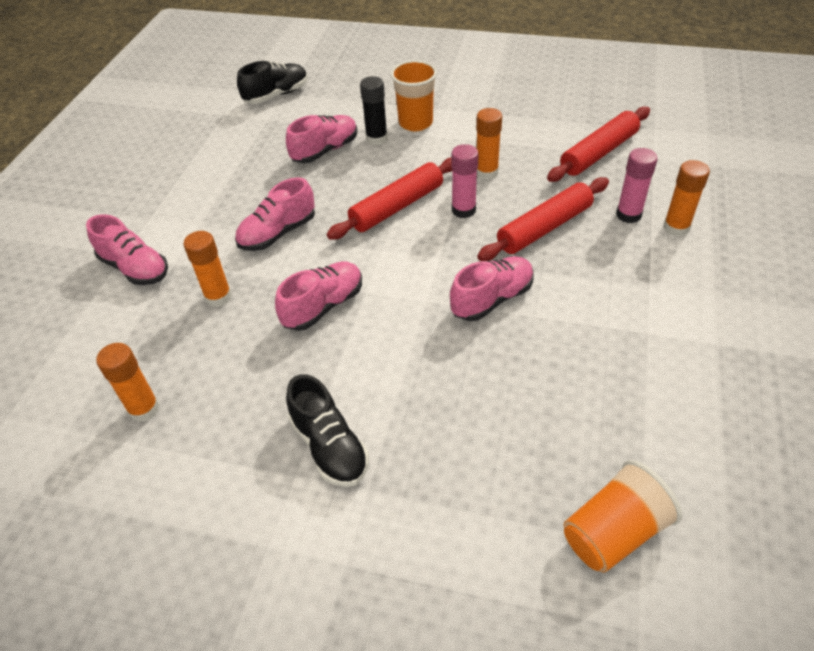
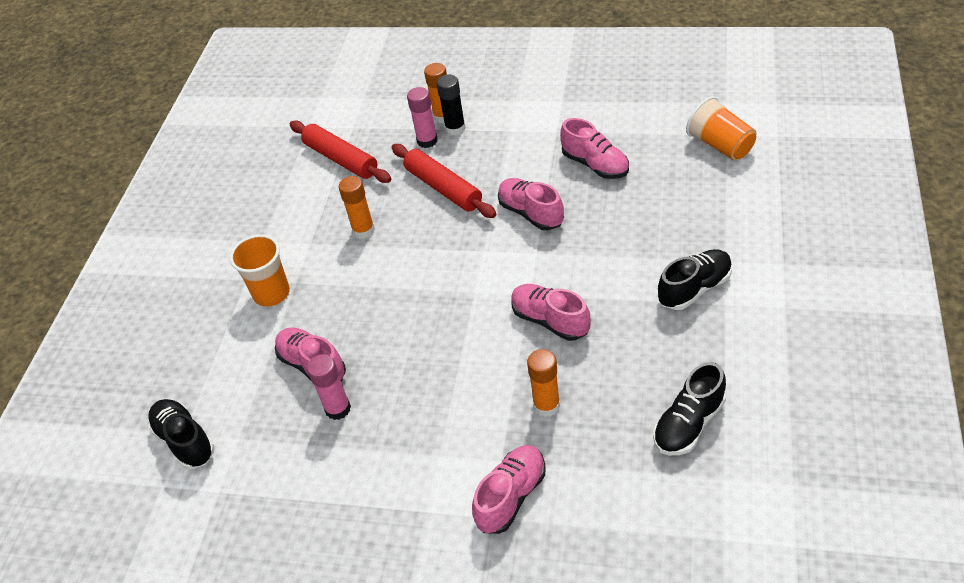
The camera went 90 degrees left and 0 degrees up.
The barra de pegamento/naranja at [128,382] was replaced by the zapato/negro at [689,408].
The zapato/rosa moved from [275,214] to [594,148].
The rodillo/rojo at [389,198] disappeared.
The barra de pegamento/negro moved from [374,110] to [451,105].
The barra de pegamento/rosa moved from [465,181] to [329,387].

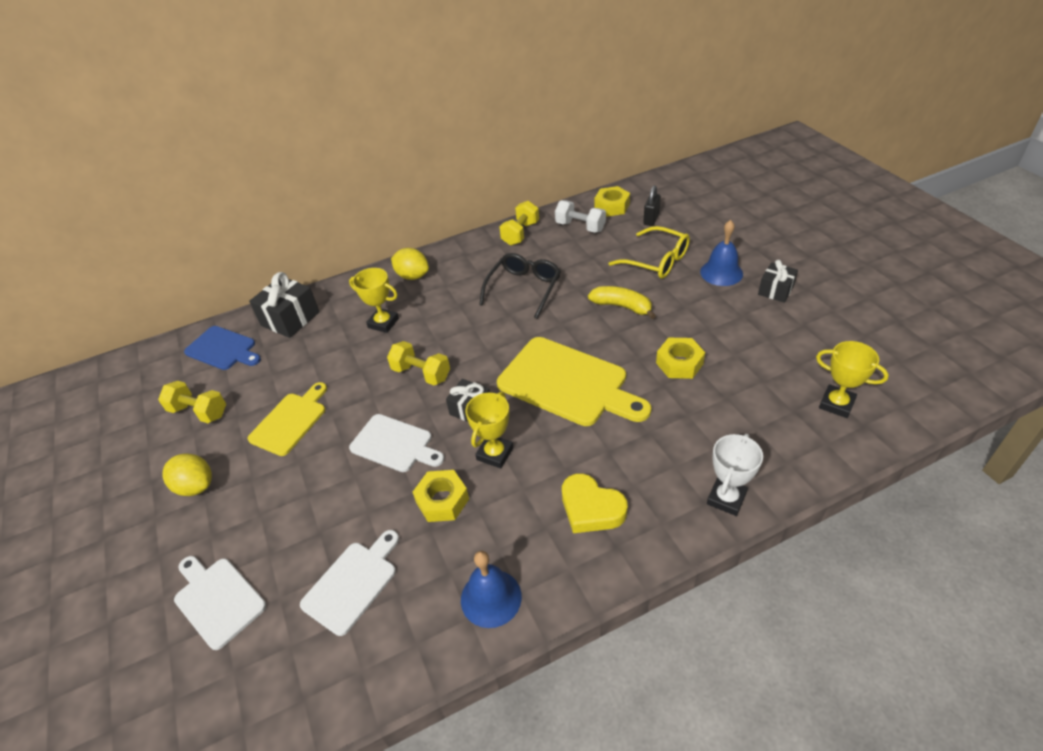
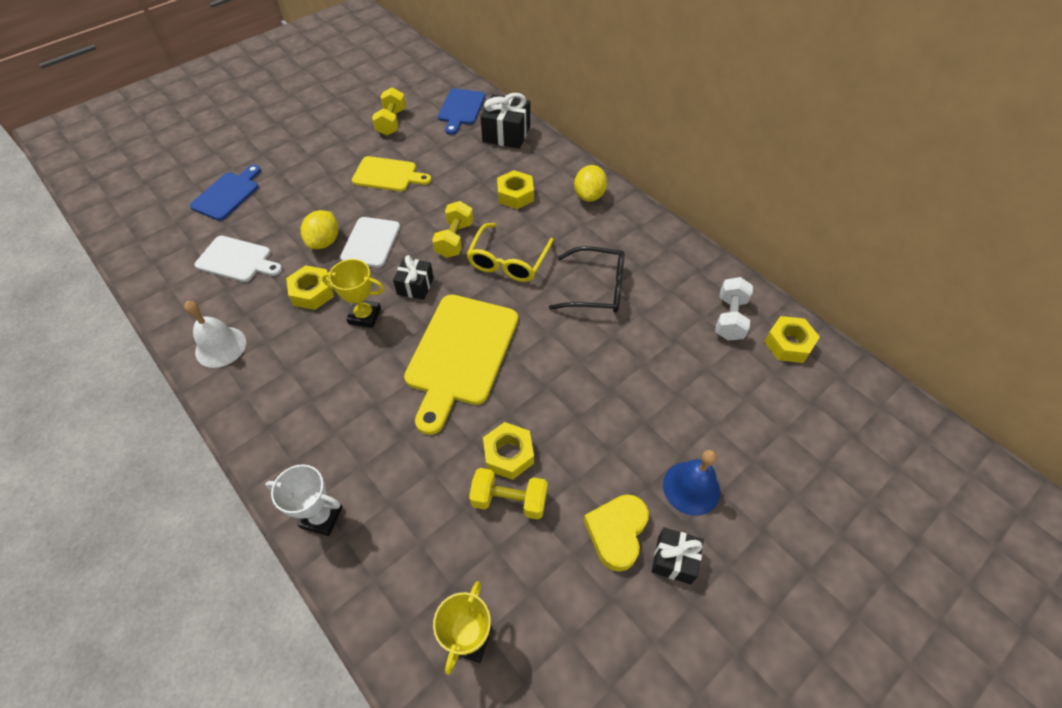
The camera went 70 degrees right and 10 degrees up.
The limón/amarillo moved from [187,474] to [319,229].
The tabla de cortar/blanco at [220,603] became the tabla de cortar/azul at [225,193].
The trofeo/amarillo at [374,300] was replaced by the tuerca/amarillo at [515,189].
The campana/azul at [491,589] became the campana/blanco at [215,334].
The mancuerna/amarillo moved from [519,223] to [508,493].
The corazón/amarillo moved from [595,503] to [616,533].
The plátano/amarillo at [622,302] disappeared.
The gafas/amarillo moved from [649,252] to [510,252].
The candado/negro at [652,205] disappeared.

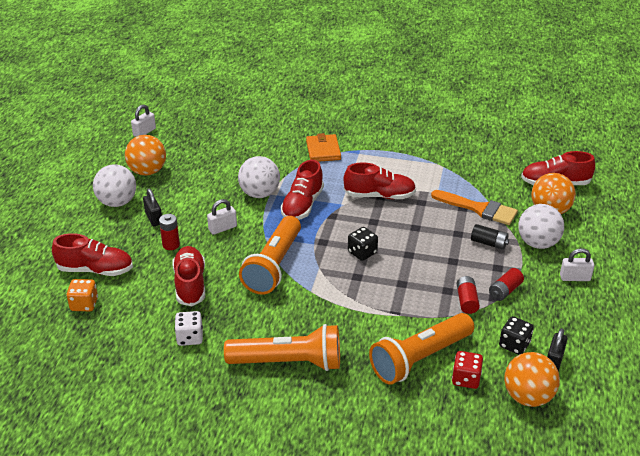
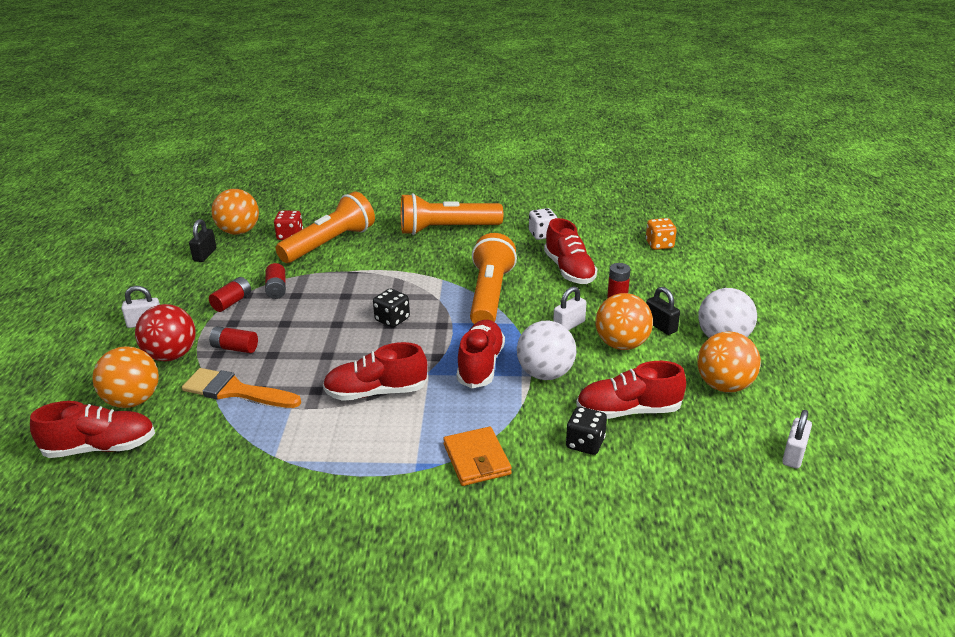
The camera went 170 degrees right and 5 degrees down.
The zapato/rojo moved from [92,254] to [631,390].
The pila/negro at [490,237] became the pila/rojo at [233,339].
The dado/negro moved from [516,335] to [586,431].
The pelota/blanco at [541,226] became the pelota/rojo at [165,332].
The pelota/naranja at [624,321] appeared.

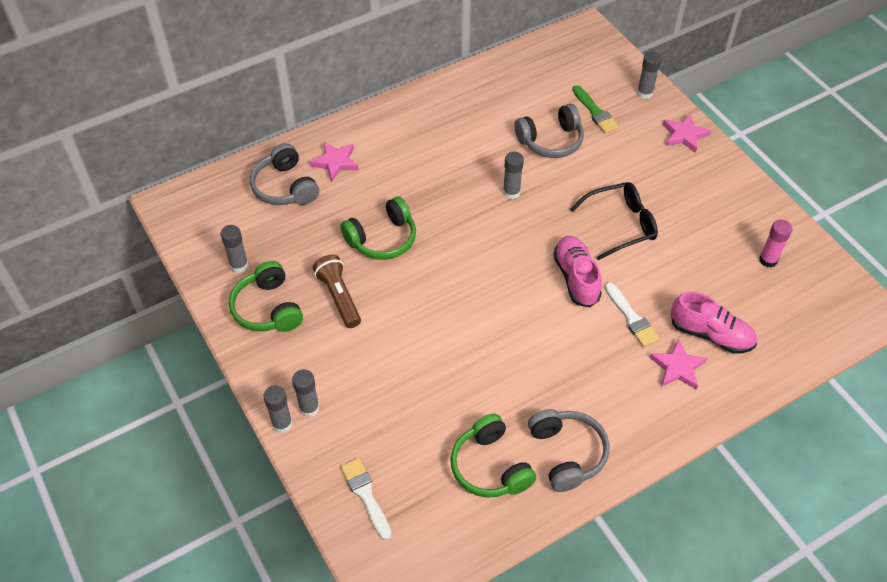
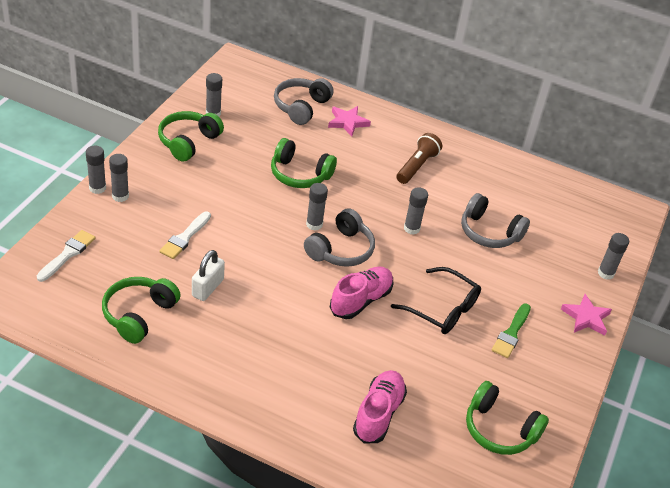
The camera went 50 degrees right and 10 degrees down.
The lámpara de mano/marrón moved from [337,291] to [419,158].
The auriculares/gris moved from [568,450] to [339,237].
The pincel/verde moved from [596,109] to [511,330].
The pincel/blanco moved from [632,314] to [185,235].
The estrella/rosa at [678,364] disappeared.
The zapato/rosa at [714,322] turned 150 degrees counterclockwise.
The barra de pegamento/rosa at [775,243] was replaced by the auriculares/verde at [507,418].
The candado/blanco at [208,275] appeared.
The barra de pegamento/gris at [317,207] appeared.

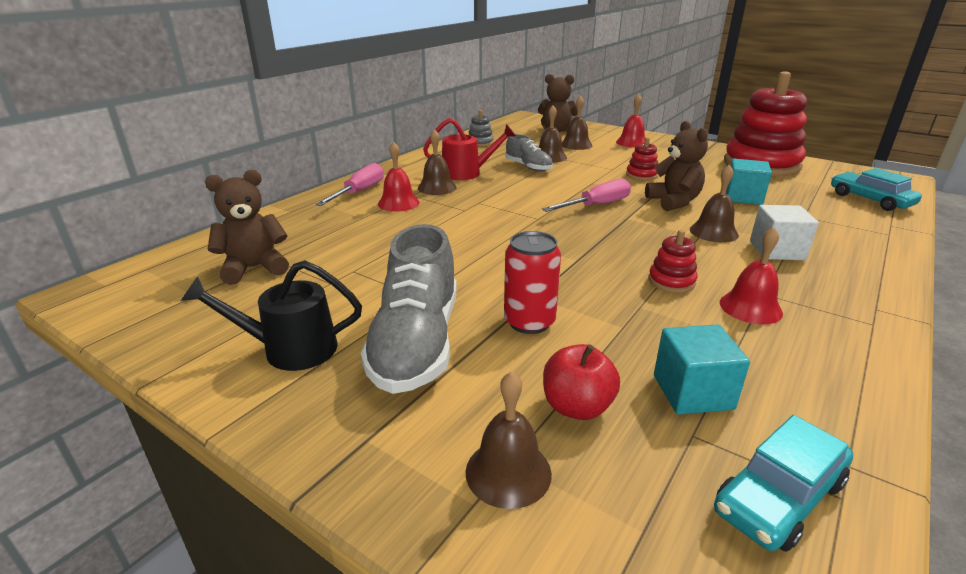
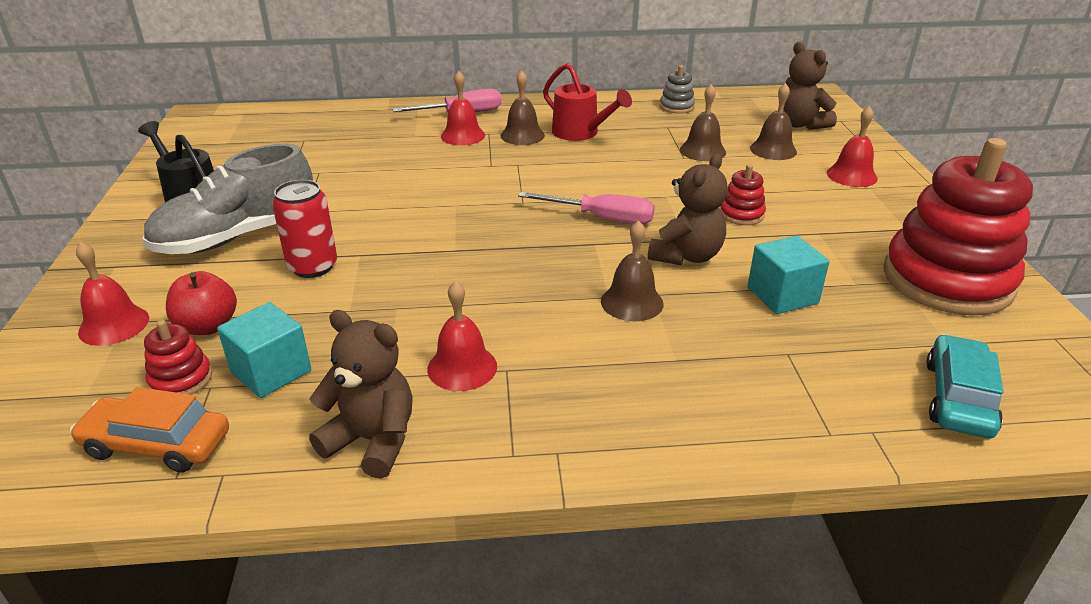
The camera went 50 degrees right and 5 degrees up.
The osito/marrón moved from [247,227] to [361,394].
The campana/marrón at [509,440] became the campana/rojo at [112,293].
The zapato/gris at [529,152] disappeared.
The juguete apilable/rojo moved from [673,261] to [178,357].
The coche/turquesa at [783,483] became the coche/naranja at [149,430].
The cubo/blanco at [784,232] disappeared.

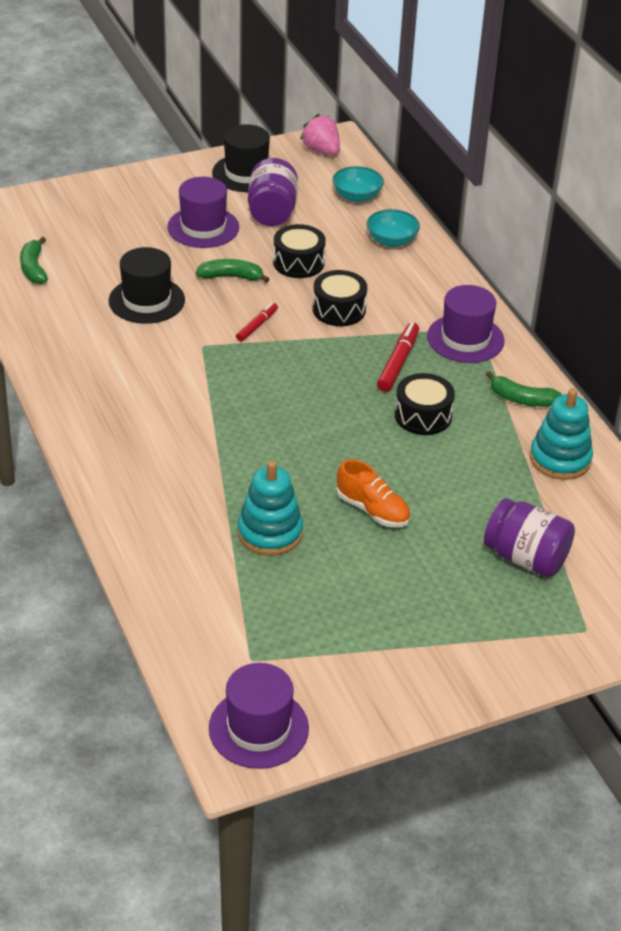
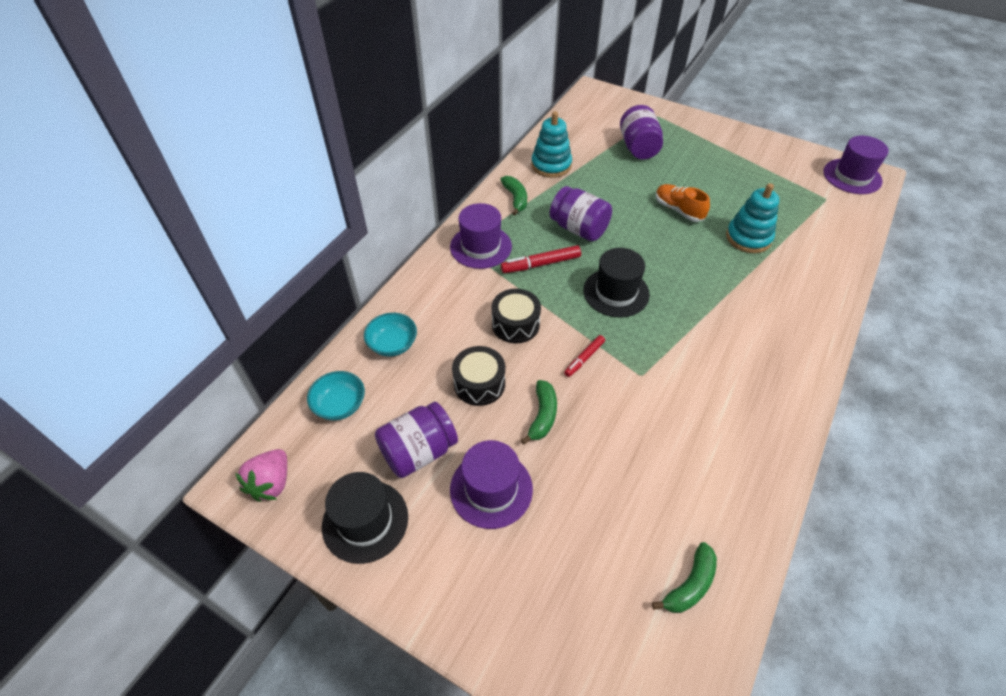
The camera went 125 degrees left and 10 degrees up.
The sombrero/negro moved from [147,285] to [616,283].
The plátano/verde at [233,271] turned 135 degrees counterclockwise.
The rotulador/rojo at [257,322] turned 45 degrees counterclockwise.
The zapato/naranja at [373,493] turned 45 degrees counterclockwise.
The tambor/negro at [425,404] was replaced by the tarro/morado at [581,213].

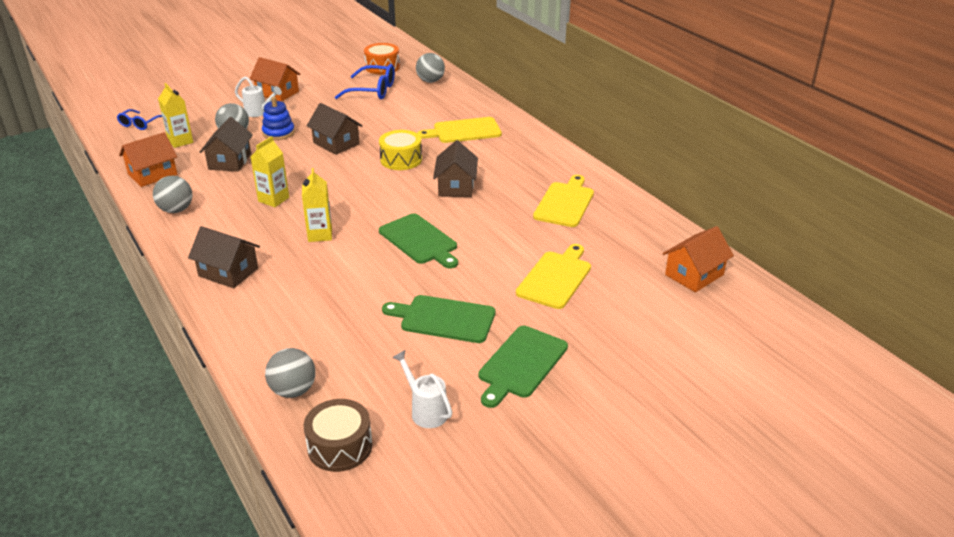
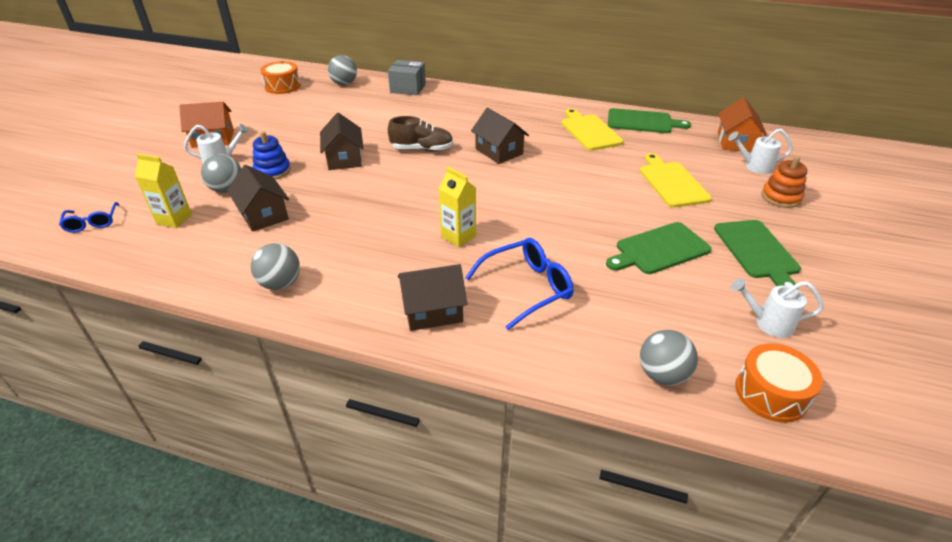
The camera went 40 degrees left and 5 degrees up.
The casa/naranja at [148,159] disappeared.
The cartón de leche/amarillo at [270,171] disappeared.
The tambor/marrón at [338,435] became the tambor/naranja at [779,383].
The casa/marrón at [335,129] turned 75 degrees clockwise.
The gafas/azul moved from [365,81] to [519,284].
The tambor/amarillo at [400,150] was replaced by the zapato/marrón at [420,134].
The tabla de cortar/verde moved from [418,241] to [649,120].
The tabla de cortar/amarillo at [460,130] disappeared.
The caja/gris at [407,77] appeared.
The regadera/blanco at [760,151] appeared.
The juguete apilable/naranja at [784,182] appeared.

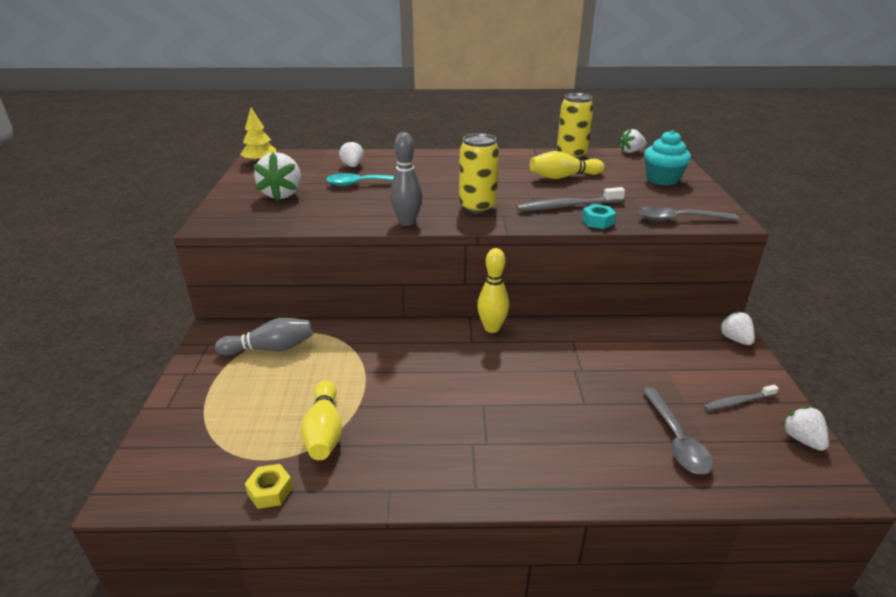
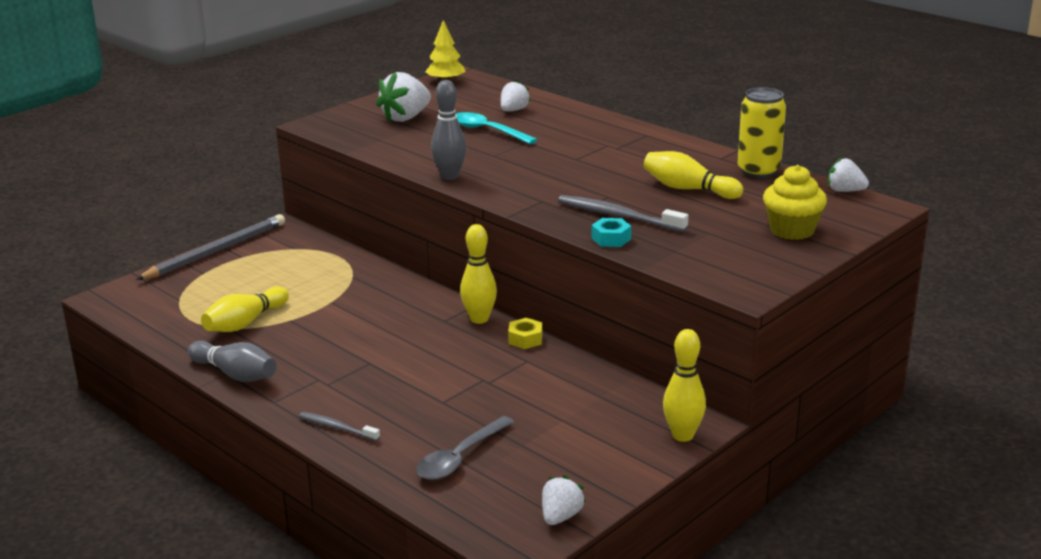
The camera went 45 degrees right and 5 degrees down.
The bolo/gris moved from [264,337] to [232,361].
The tuerca/amarillo moved from [269,486] to [525,333].
The lata/amarillo at [479,173] disappeared.
The cuchara/gris at [688,213] disappeared.
The magdalena/turquesa at [667,158] became the magdalena/amarillo at [795,202].
The cepillo de dientes/gris moved from [741,398] to [339,426].
The fresa/blanco at [737,327] was replaced by the bolo/amarillo at [684,385].
The lápiz/gris at [210,247] appeared.

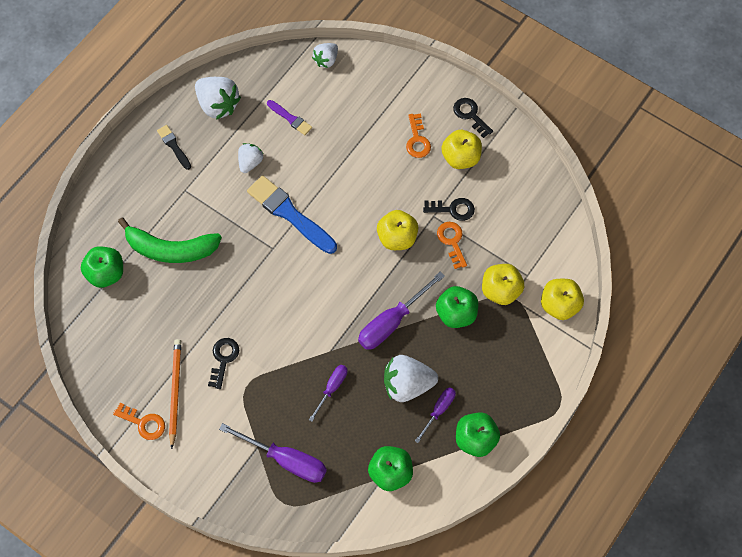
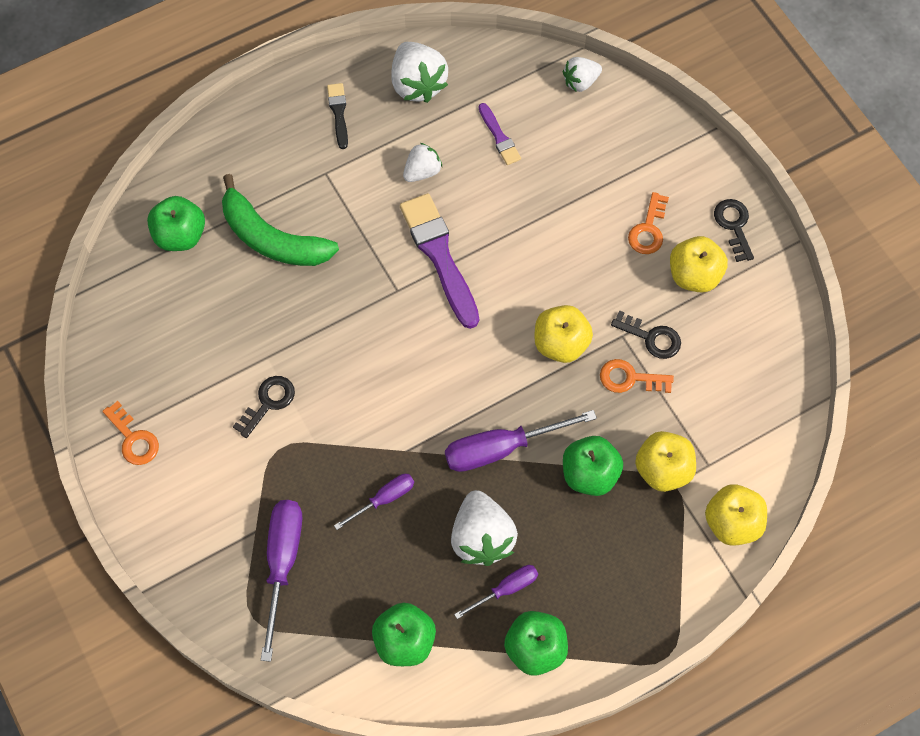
The camera went 25 degrees right and 0 degrees up.
The lápiz/naranja at [175,394] disappeared.
The destornillador/morado at [273,453] turned 135 degrees counterclockwise.
The pincel/azul at [292,214] became the pincel/morado at [439,261].
The fresa/blanco at [411,378] turned 120 degrees counterclockwise.
The llave/naranja at [452,245] turned 90 degrees counterclockwise.

